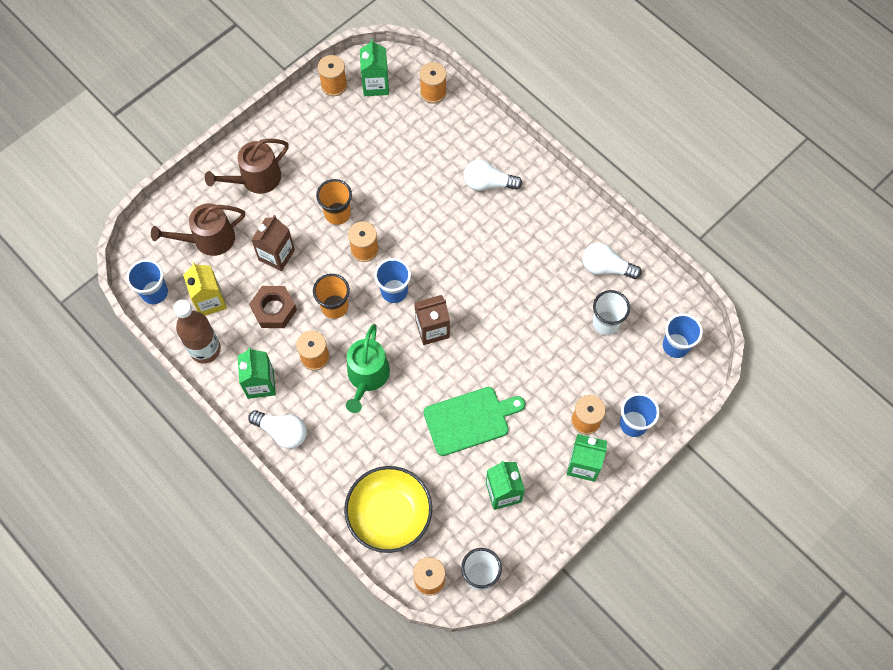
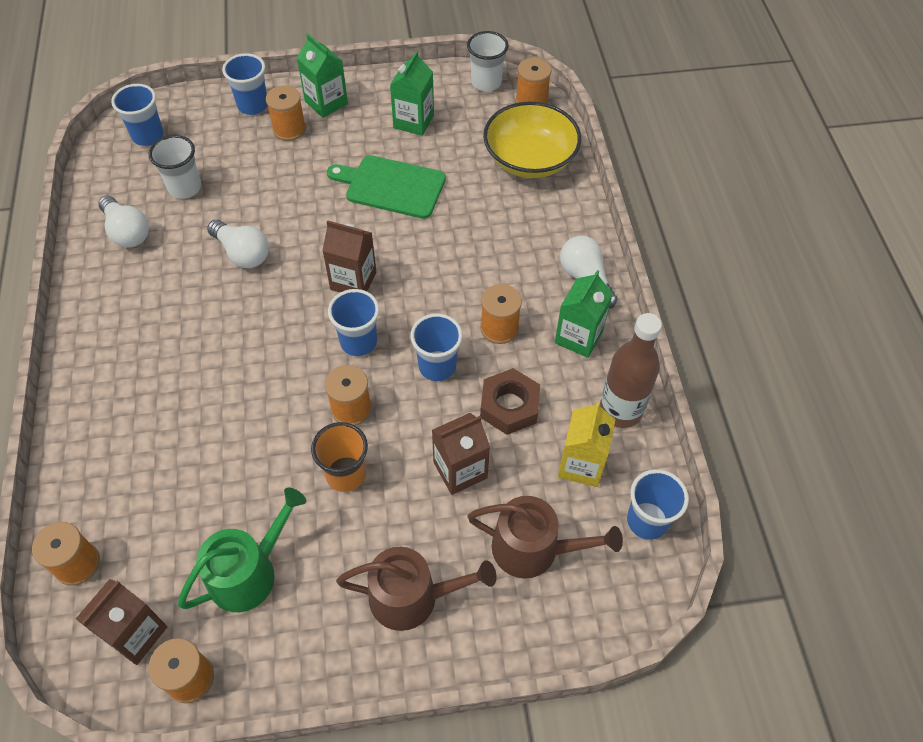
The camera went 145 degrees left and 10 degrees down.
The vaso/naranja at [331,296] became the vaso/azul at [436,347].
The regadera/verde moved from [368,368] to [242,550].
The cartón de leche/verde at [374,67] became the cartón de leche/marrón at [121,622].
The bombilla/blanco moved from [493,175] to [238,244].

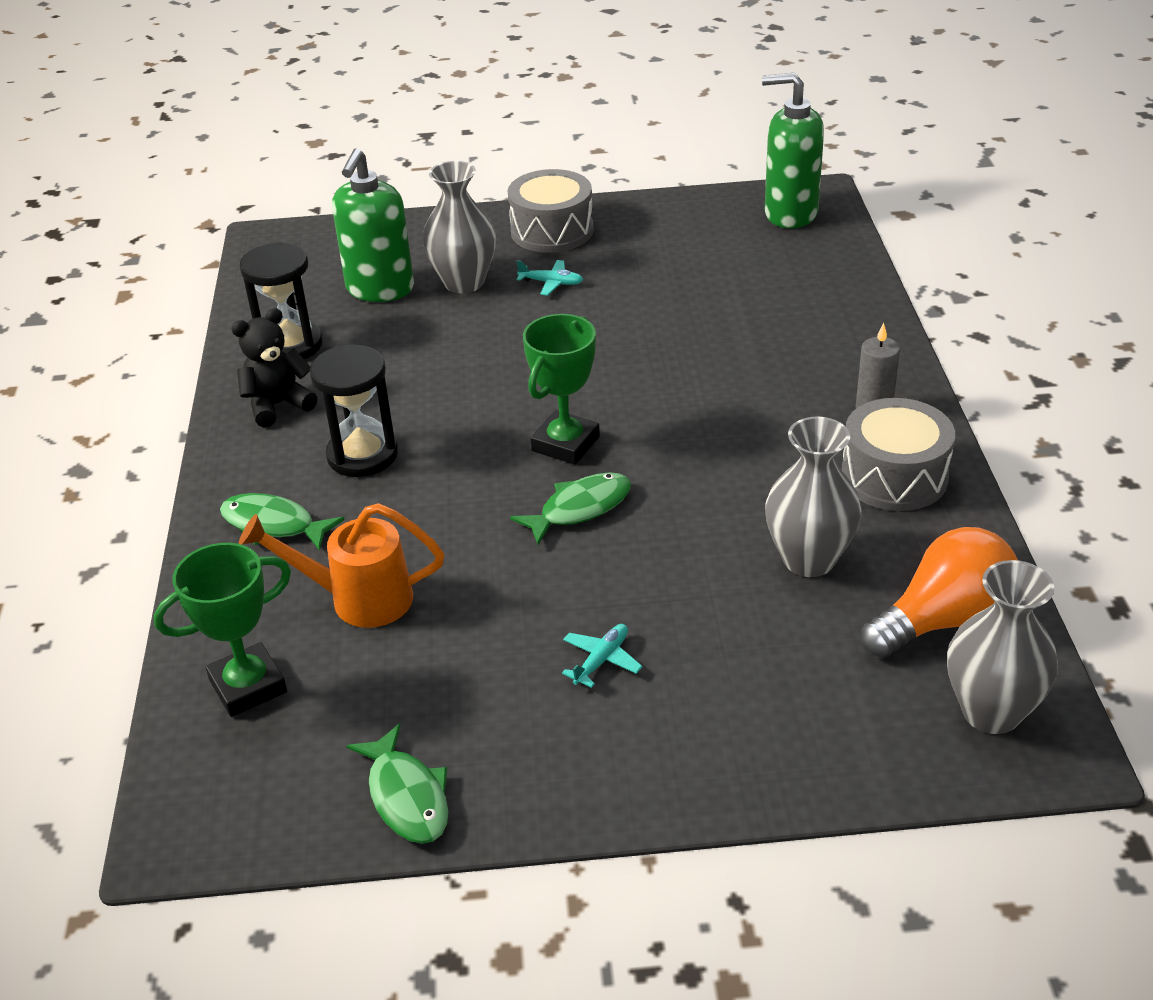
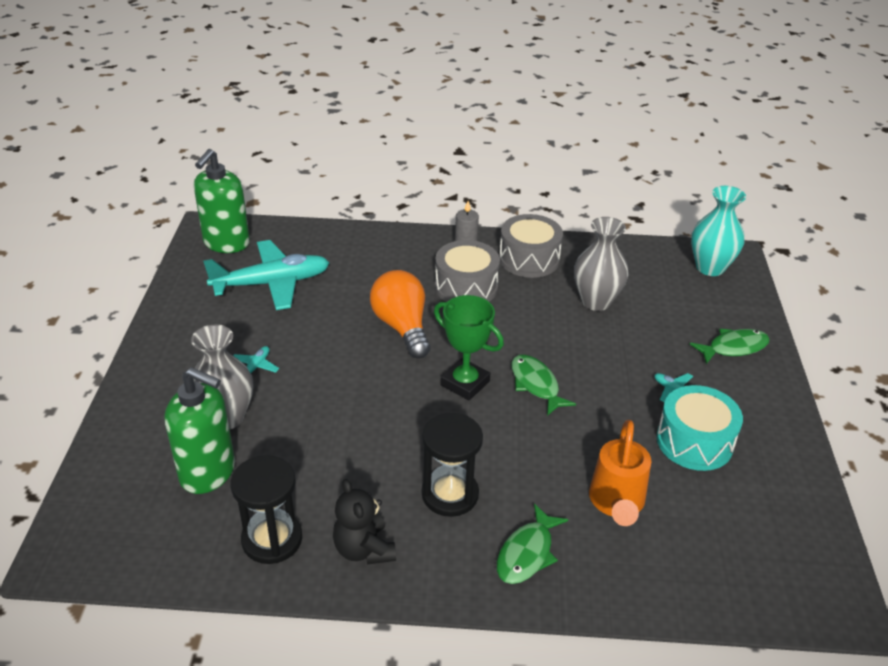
The camera went 85 degrees left and 0 degrees up.
The trofeo/verde at [222,630] disappeared.
The pez/verde moved from [397,783] to [730,346].
The tambor/gris moved from [550,211] to [467,271].
The bombilla/naranja moved from [939,592] to [400,314].
The florero/gris at [1002,647] became the florero/turquesa at [718,231].
The avión/turquesa at [266,275] appeared.
The tambor/turquesa at [700,428] appeared.

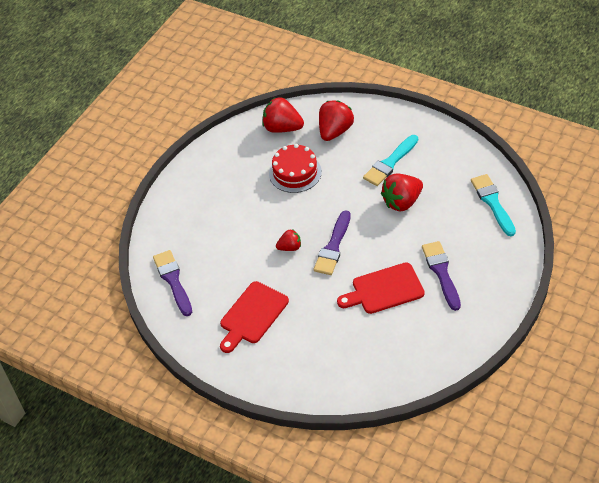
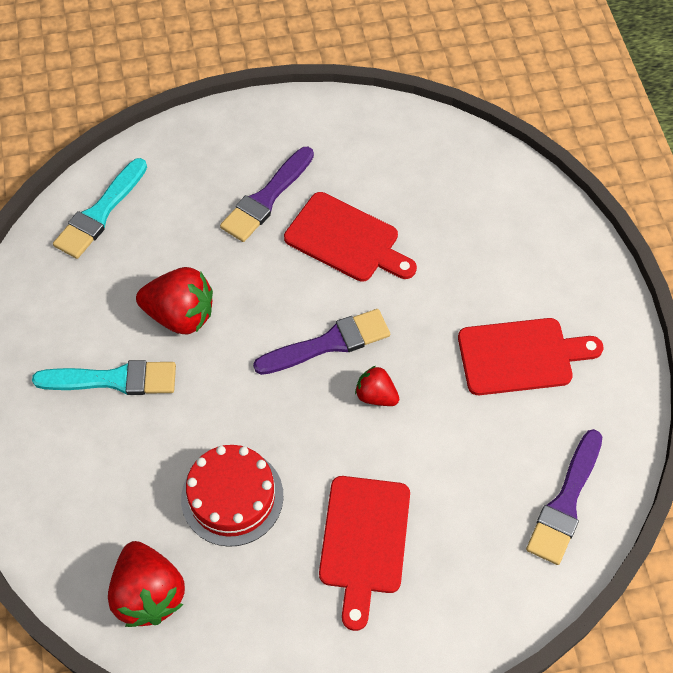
The camera went 135 degrees left and 10 degrees up.
The fresa/rojo at [336,120] disappeared.
The tabla de cortar/rojo at [364,553] appeared.

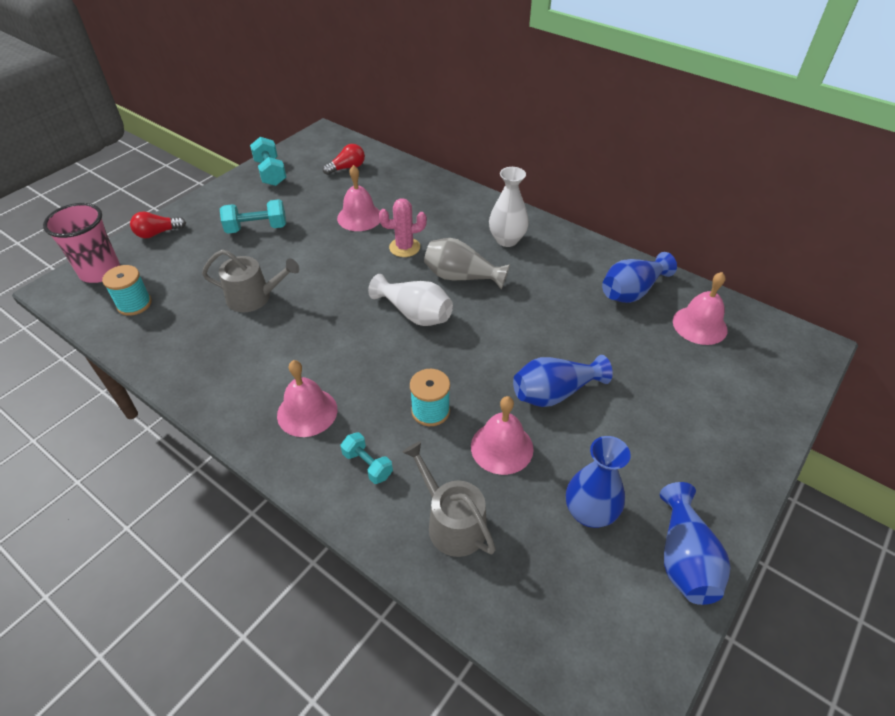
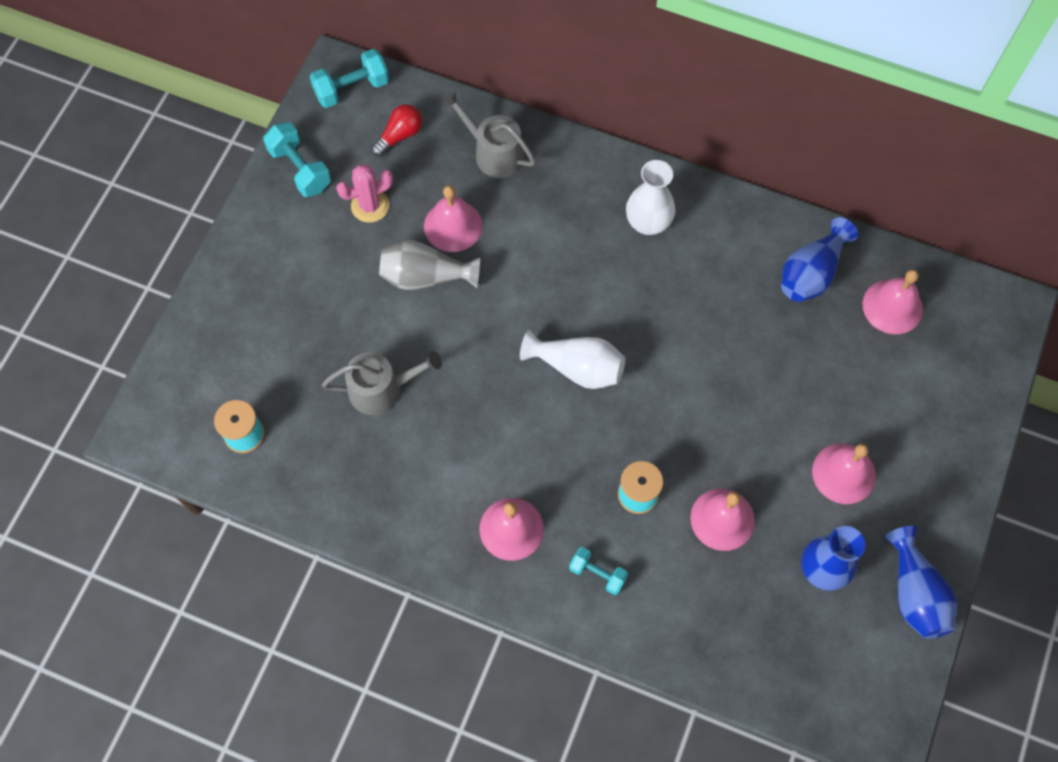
The camera went 15 degrees left and 20 degrees up.
The vaso/rosa at [81,243] disappeared.
The bombilla/rojo at [158,225] disappeared.
The mancuerna/turquesa moved from [253,216] to [349,78].
The cactus/rosa moved from [403,227] to [364,194].
The regadera/gris moved from [449,499] to [489,134].
The florero/gris moved from [467,263] to [429,265].
The florero/azul at [563,381] disappeared.
The campana/rosa at [844,474] appeared.

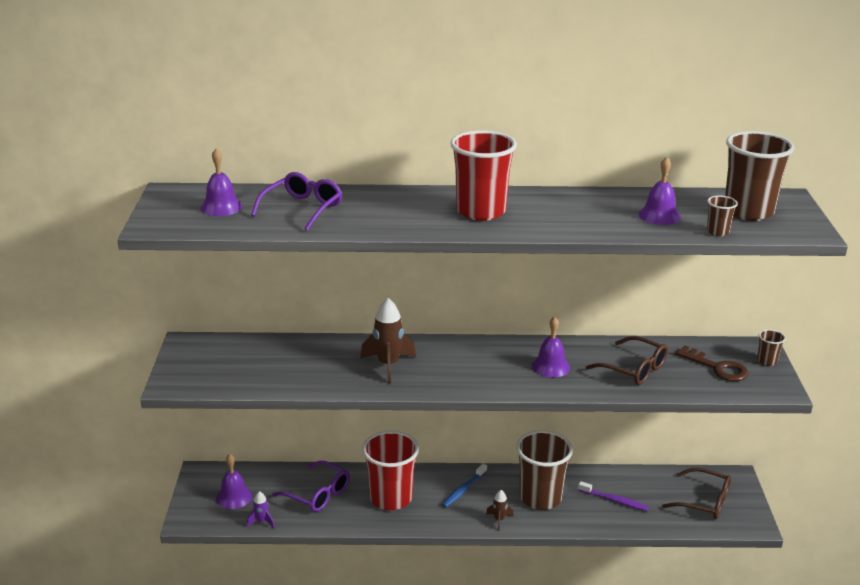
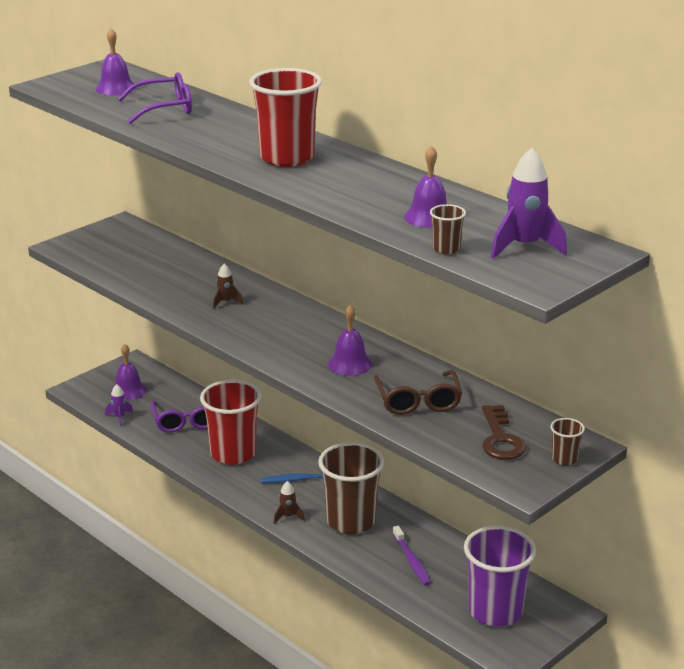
The camera went 45 degrees right and 0 degrees up.
The cohete/marrón at [388,340] changed to 0.52 times the size.
The gafas/marrón at [696,493] was replaced by the vaso/morado at [500,576].
The vaso/marrón at [759,176] was replaced by the cohete/morado at [529,203].

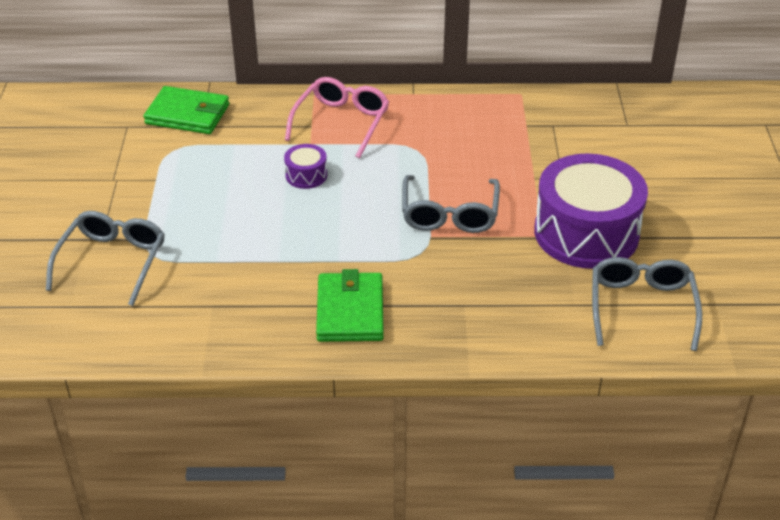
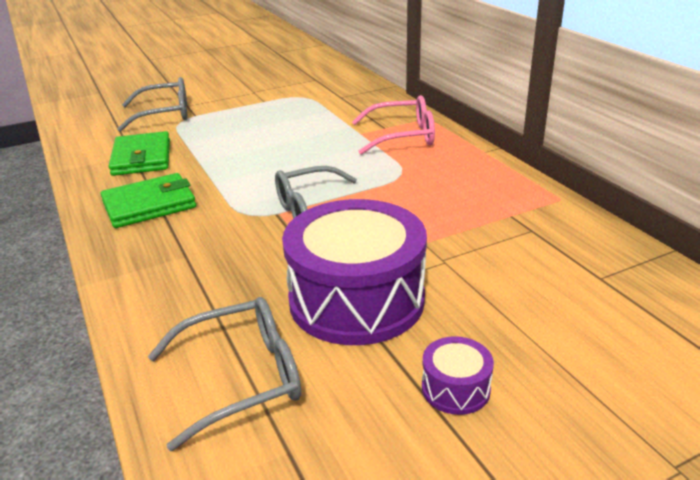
The camera went 65 degrees right and 10 degrees down.
The cartera/verde moved from [186,110] to [139,153].
The tambor/morado moved from [305,166] to [458,375].

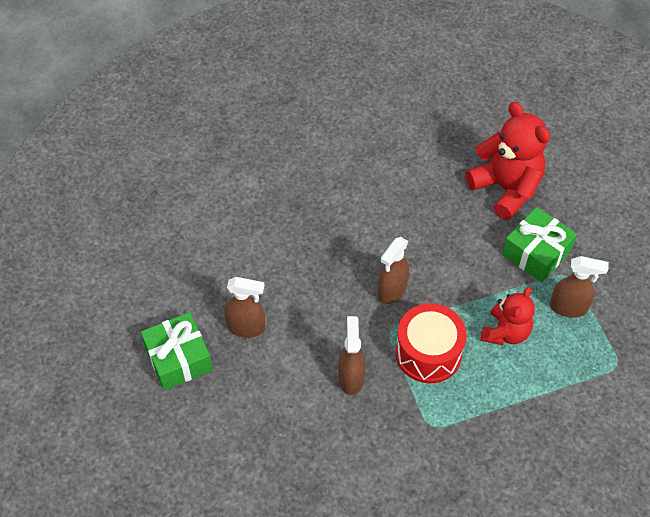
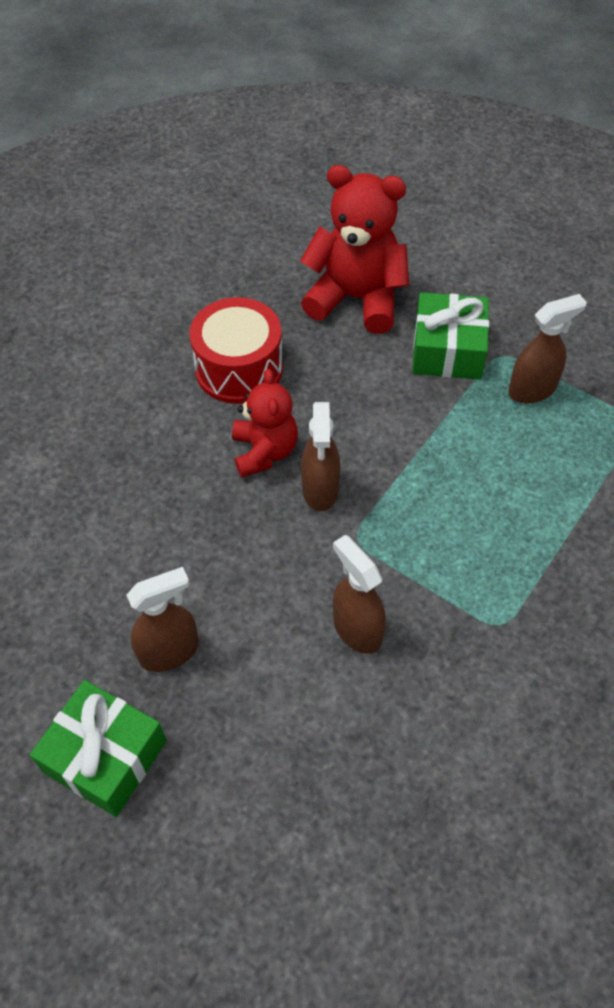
The camera went 35 degrees left and 0 degrees up.
The tambor/rojo moved from [431,343] to [236,350].
The osito/rojo moved from [507,316] to [265,423].

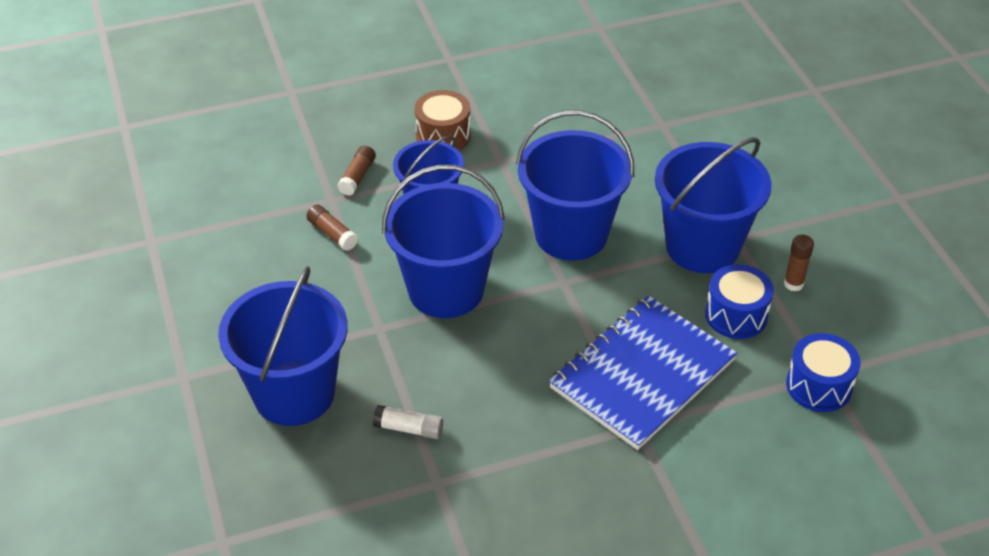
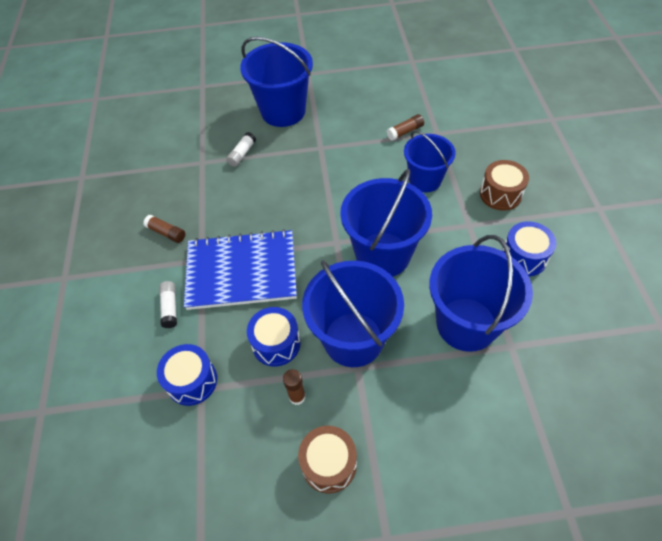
The camera went 105 degrees right and 10 degrees up.
The barra de pegamento/marrón moved from [356,171] to [164,229].
The balde/azul moved from [443,241] to [481,293].
The cuaderno/azul at [643,372] turned 60 degrees counterclockwise.
The barra de pegamento/blanco at [168,304] appeared.
The tambor/marrón at [327,460] appeared.
The tambor/azul at [529,248] appeared.

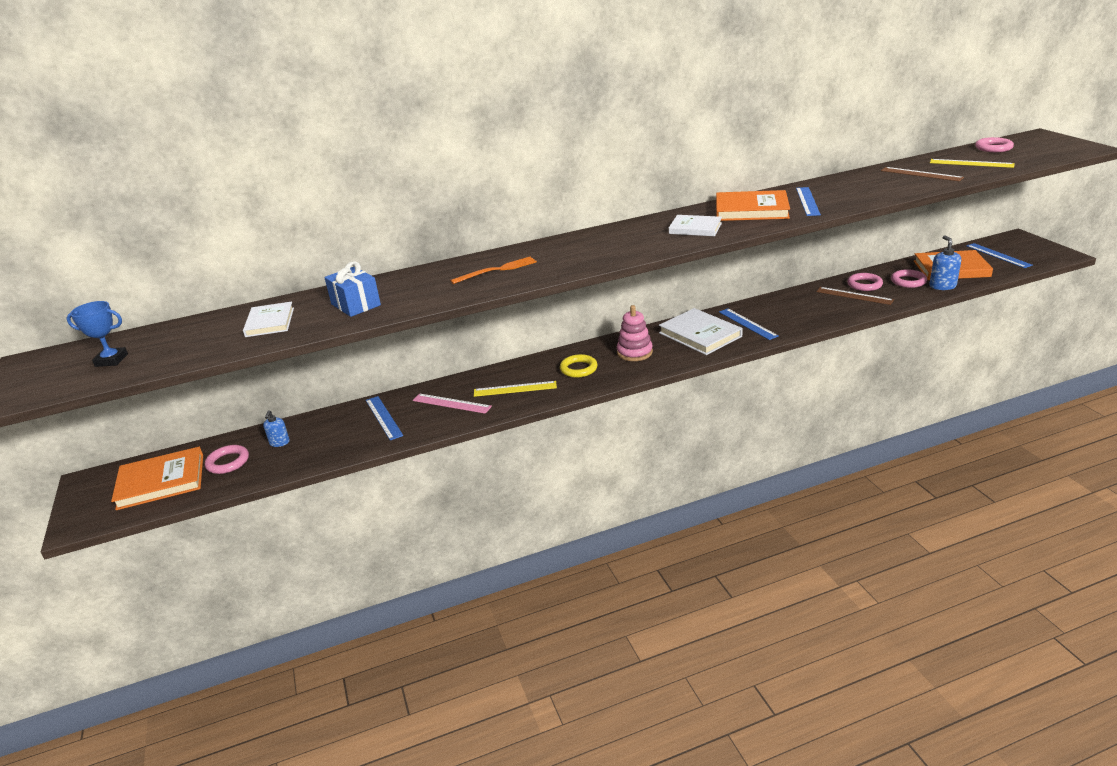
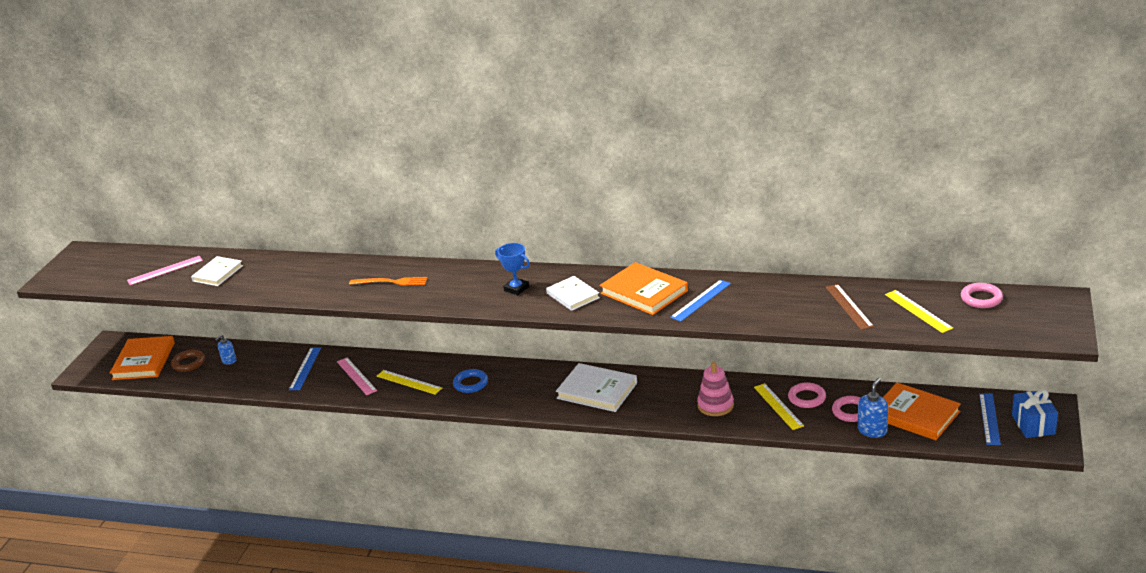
The camera went 35 degrees right and 0 degrees up.
The trofeo/azul moved from [97,334] to [512,269].
The libro/naranja at [157,478] turned 75 degrees clockwise.
The anillo/rosa at [227,459] became the anillo/marrón at [188,361].
The regalo/azul moved from [352,289] to [1035,414].
The anillo/amarillo at [579,366] became the anillo/azul at [470,381].
The juguete apilable/rosa moved from [635,333] to [715,389].
The libro/blanco at [701,331] turned 60 degrees counterclockwise.
The regla/azul at [749,324] disappeared.
The regla/marrón at [855,296] became the regla/amarillo at [779,406].
The regla/rosa at [165,270] appeared.

